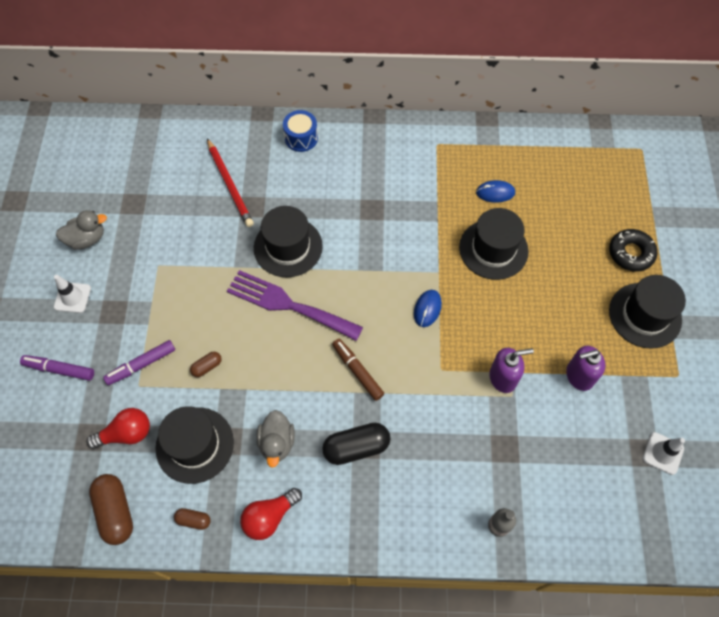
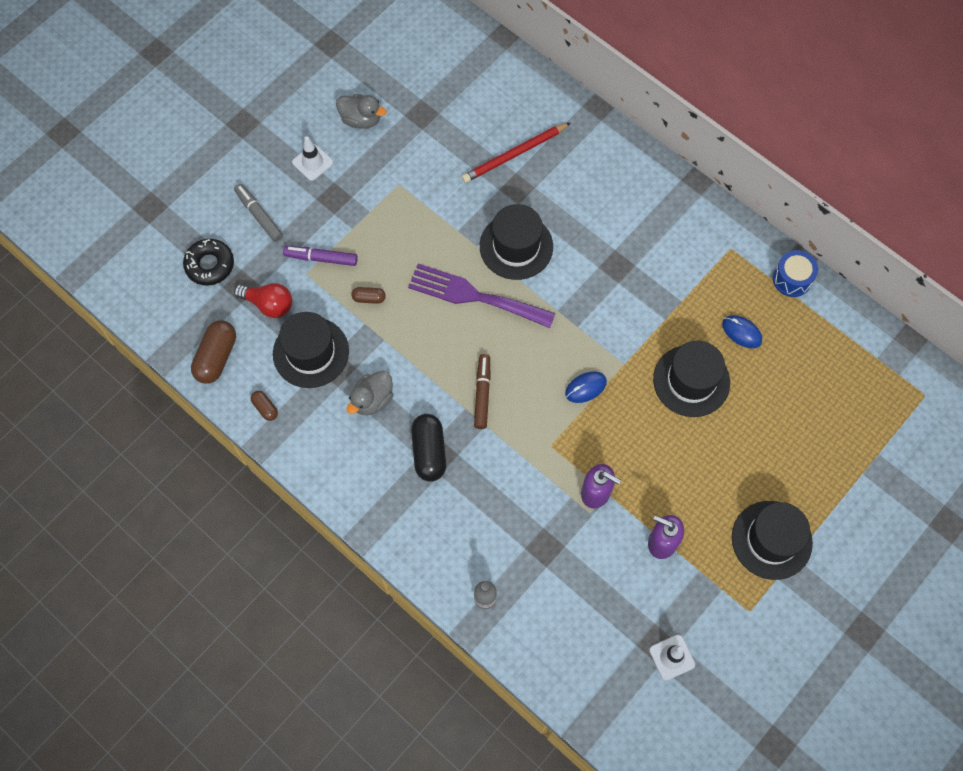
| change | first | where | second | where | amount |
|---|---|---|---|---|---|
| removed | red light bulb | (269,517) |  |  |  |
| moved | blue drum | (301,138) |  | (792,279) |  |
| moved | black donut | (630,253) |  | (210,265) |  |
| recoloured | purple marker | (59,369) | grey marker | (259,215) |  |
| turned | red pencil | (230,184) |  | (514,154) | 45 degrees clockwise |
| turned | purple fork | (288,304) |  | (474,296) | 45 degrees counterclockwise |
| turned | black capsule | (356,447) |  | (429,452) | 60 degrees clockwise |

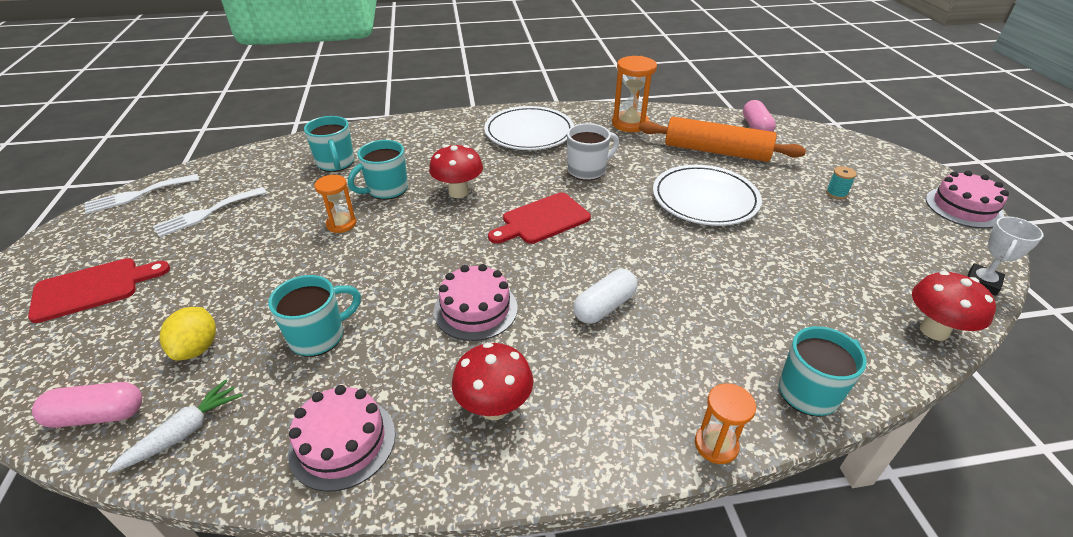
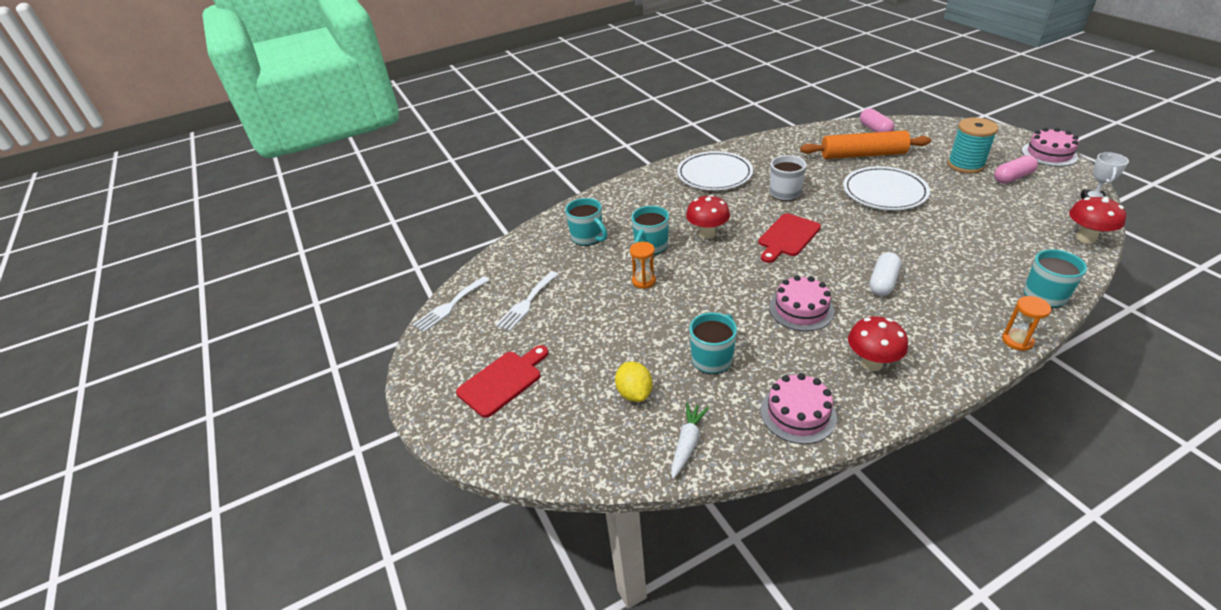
| change | first | where | second | where | amount |
|---|---|---|---|---|---|
| removed | orange hourglass | (630,124) |  |  |  |
| moved | pink capsule | (98,415) |  | (1012,177) |  |
| resized | turquoise spool | (836,193) |  | (965,165) | x2.25 |

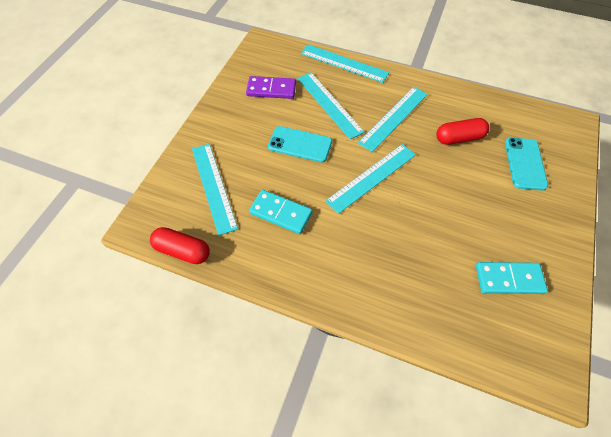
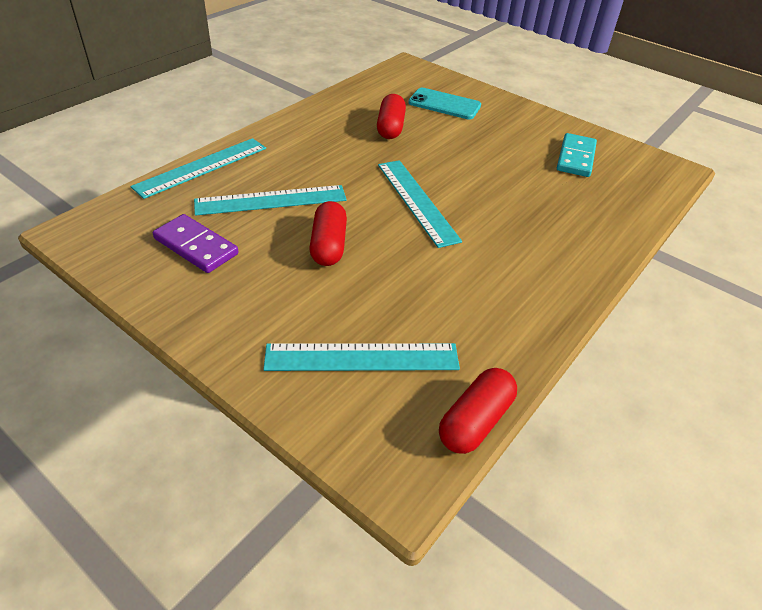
| change | first | where | second | where | amount |
|---|---|---|---|---|---|
| removed | turquoise domino | (281,213) |  |  |  |
| removed | turquoise ruler | (393,118) |  |  |  |
| replaced | turquoise phone | (300,144) | red capsule | (328,245) |  |
| turned | purple domino | (271,89) |  | (196,246) | 75 degrees counterclockwise |

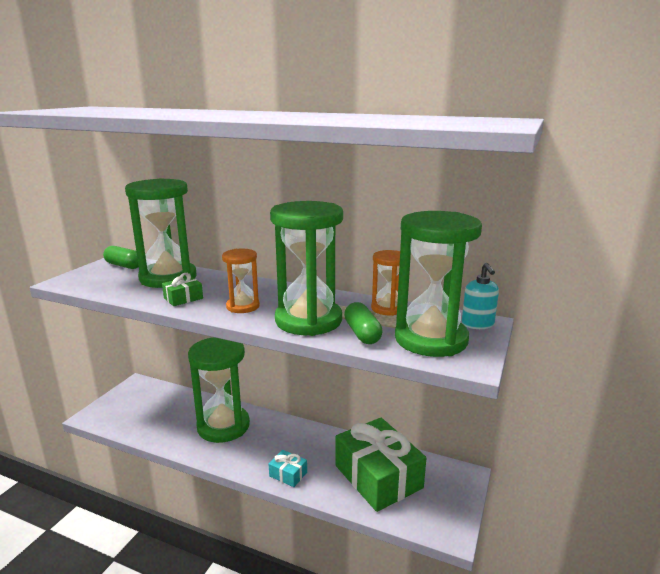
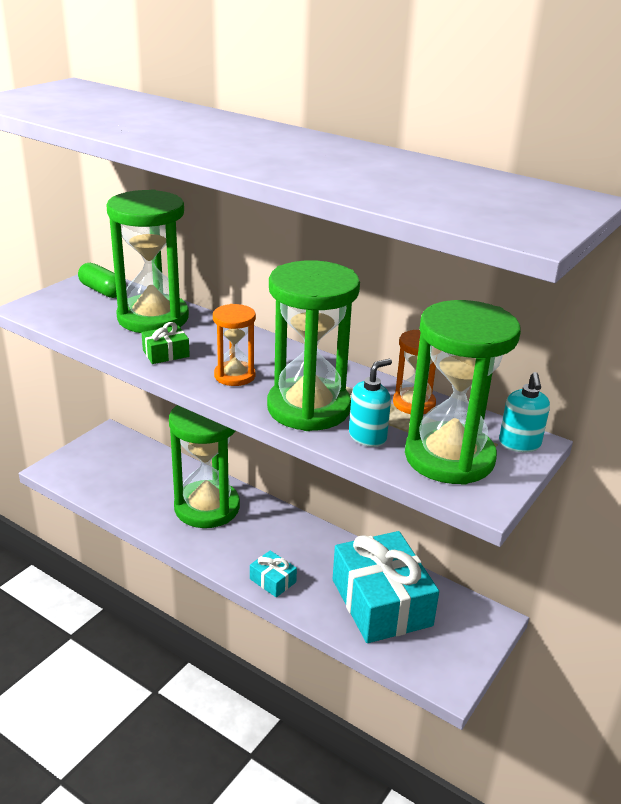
| change | first | where | second | where | amount |
|---|---|---|---|---|---|
| replaced | green capsule | (362,333) | turquoise soap dispenser | (368,437) |  |
| recoloured | green gift | (378,476) | turquoise gift | (381,602) |  |

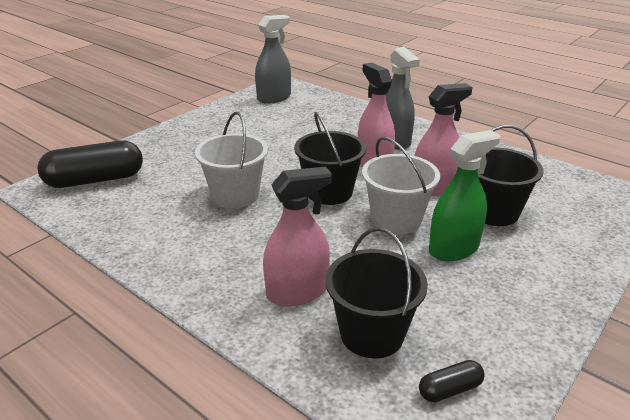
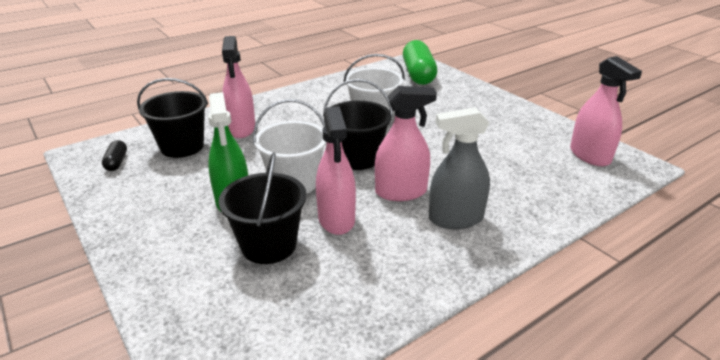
| change | first | where | second | where | amount |
|---|---|---|---|---|---|
| recoloured | black capsule | (95,180) | green capsule | (418,74) |  |
| recoloured | grey spray bottle | (274,98) | pink spray bottle | (589,155) |  |

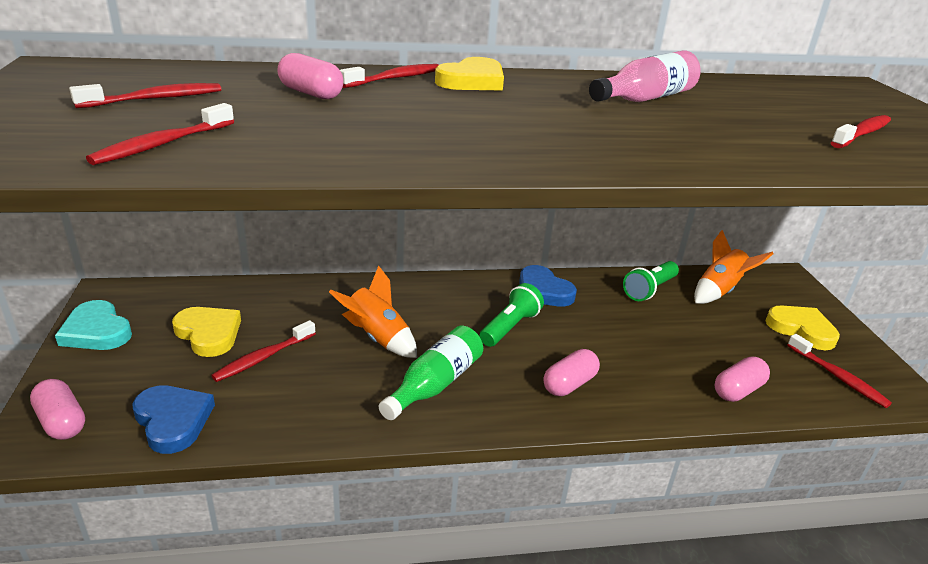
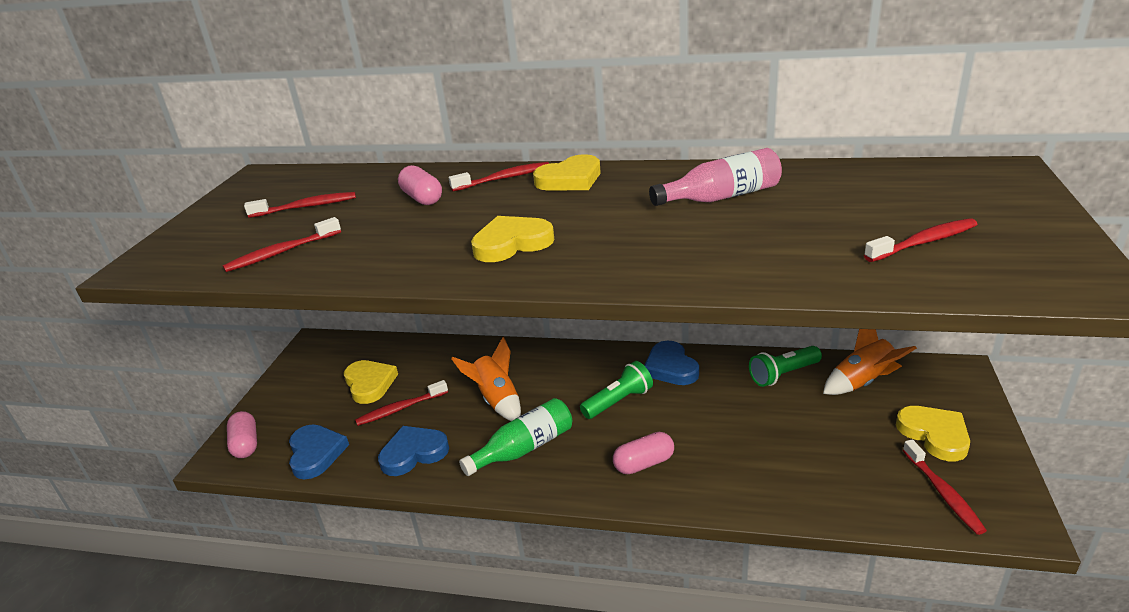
| change | first | where | second | where | amount |
|---|---|---|---|---|---|
| removed | turquoise heart | (96,331) |  |  |  |
| removed | pink capsule | (738,390) |  |  |  |
| added |  |  | blue heart | (413,453) |  |
| added |  |  | yellow heart | (511,243) |  |

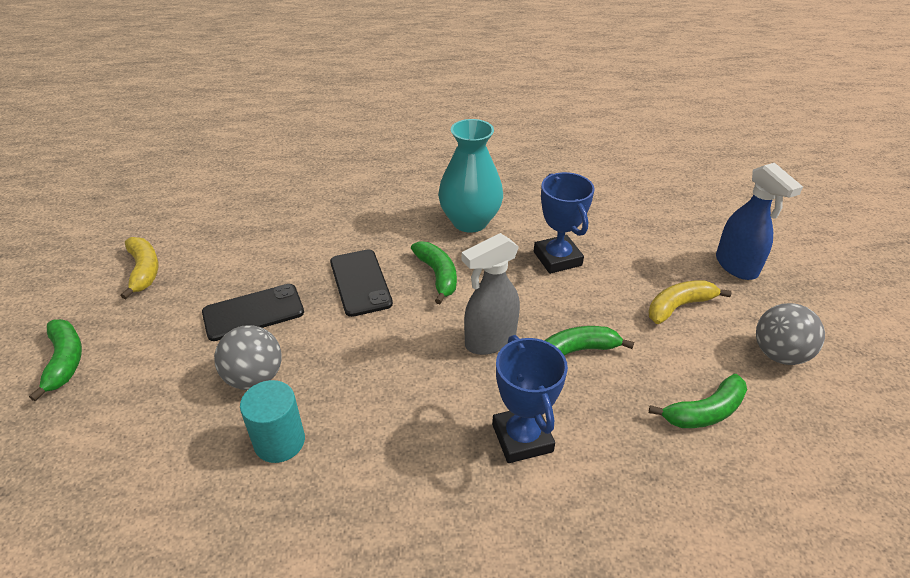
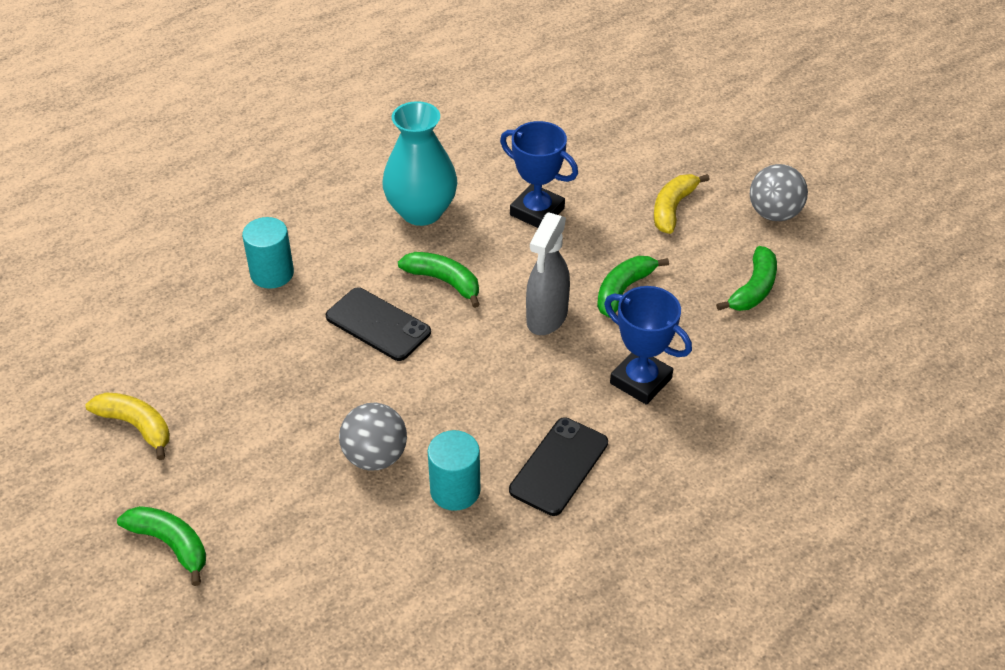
| change | first | where | second | where | amount |
|---|---|---|---|---|---|
| removed | blue spray bottle | (736,266) |  |  |  |
| added |  |  | turquoise cylinder | (272,273) |  |
| moved | black phone | (253,312) |  | (559,466) |  |

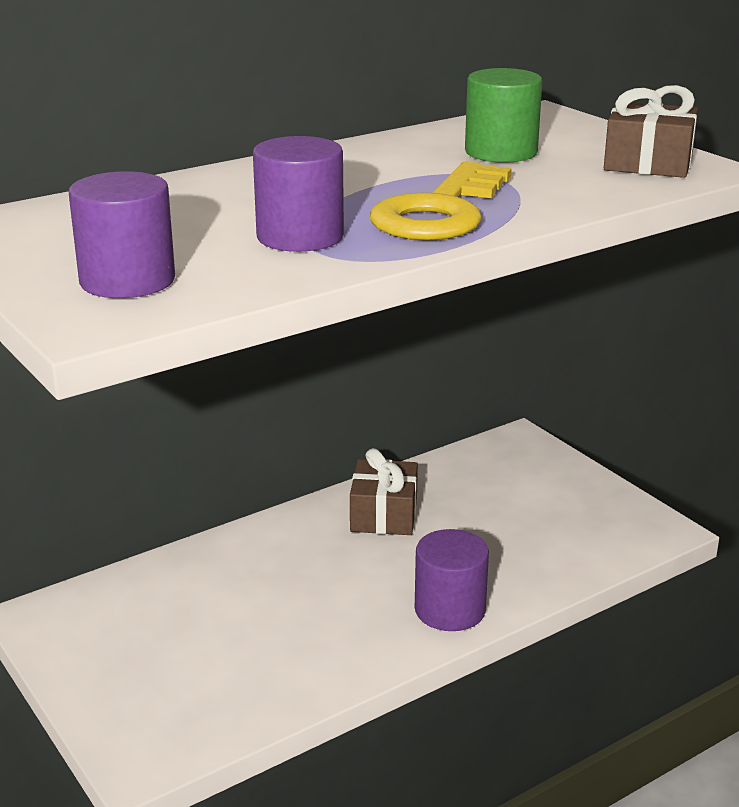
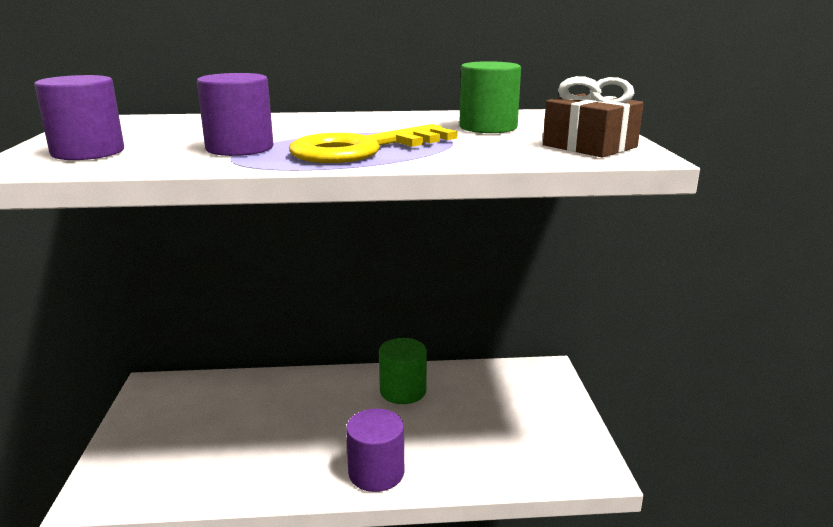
| change | first | where | second | where | amount |
|---|---|---|---|---|---|
| replaced | brown gift | (384,515) | green cylinder | (403,391) |  |

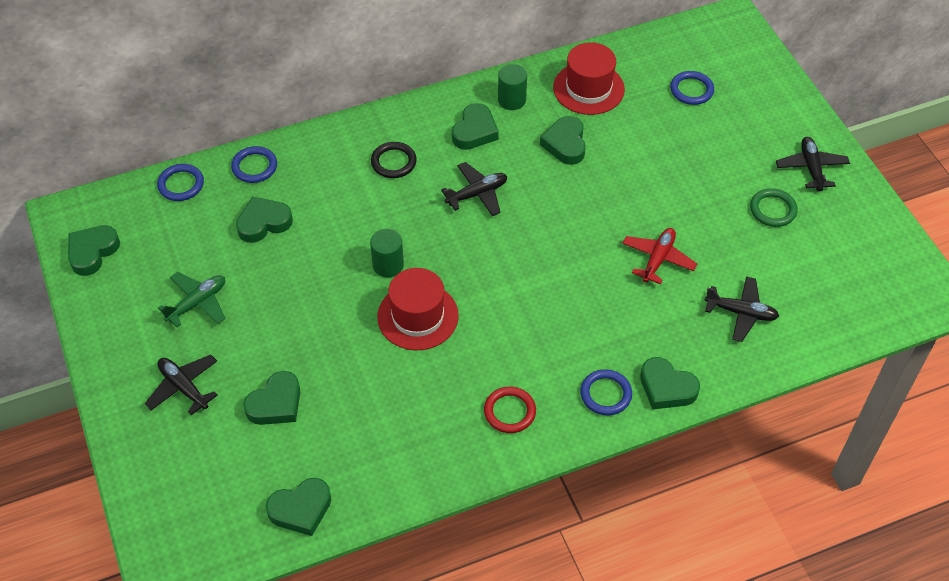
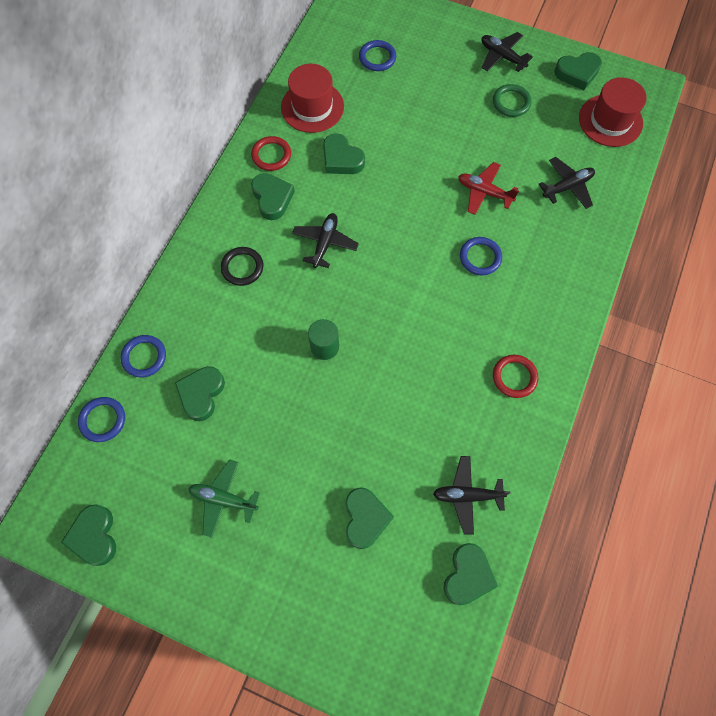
| change | first | where | second | where | amount |
|---|---|---|---|---|---|
| moved | black plane | (183,387) |  | (467,495) |  |
| moved | red hat | (417,316) |  | (610,120) |  |
| moved | blue ring | (605,394) |  | (480,257) |  |
| moved | green heart | (666,388) |  | (577,73) |  |
| replaced | green cylinder | (511,100) | red ring | (271,155) |  |
| turned | green plane | (197,303) |  | (223,499) | 75 degrees counterclockwise |
| turned | red plane | (658,259) |  | (484,192) | 45 degrees counterclockwise |

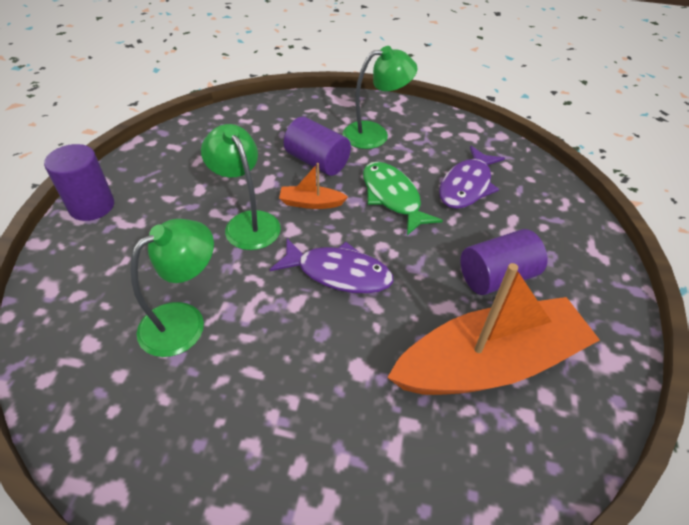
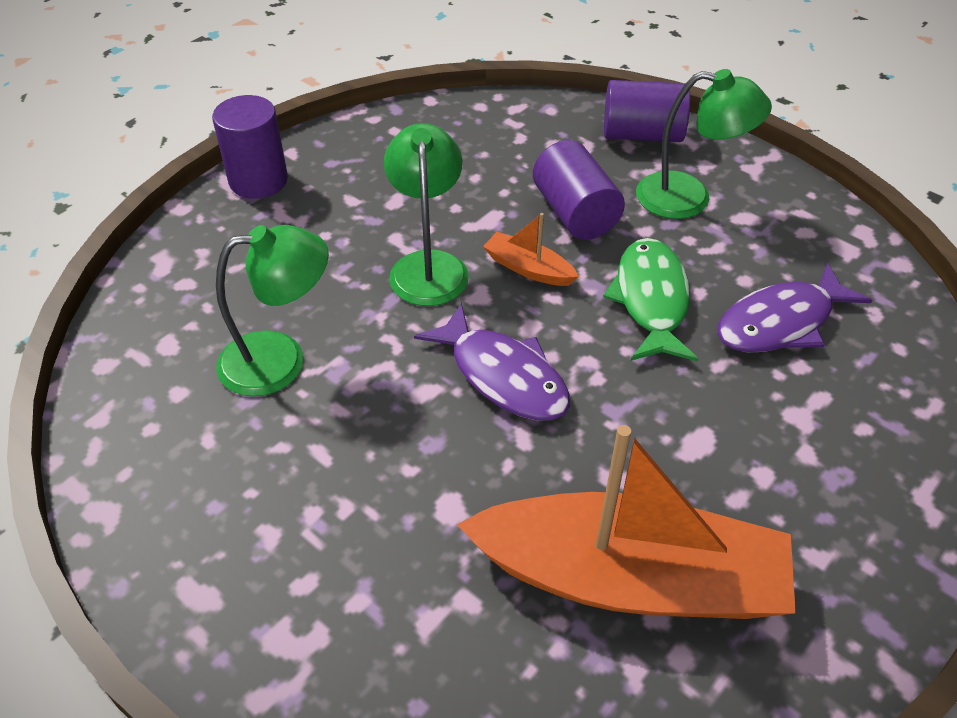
| change | first | where | second | where | amount |
|---|---|---|---|---|---|
| moved | purple cylinder | (496,277) |  | (642,135) |  |

